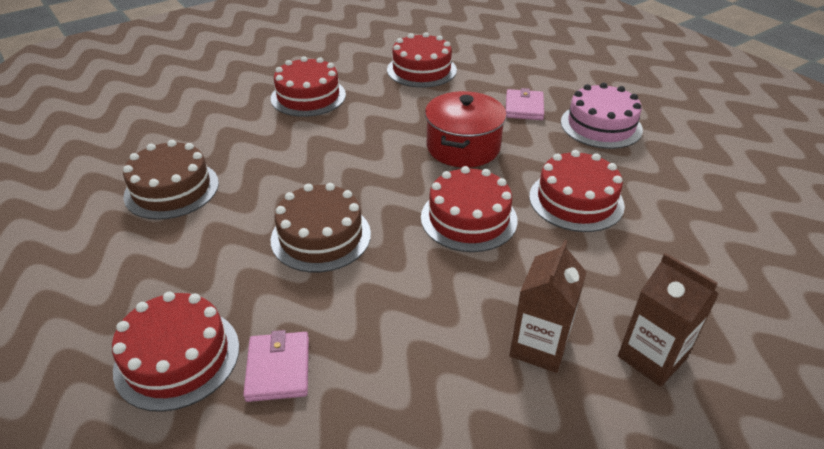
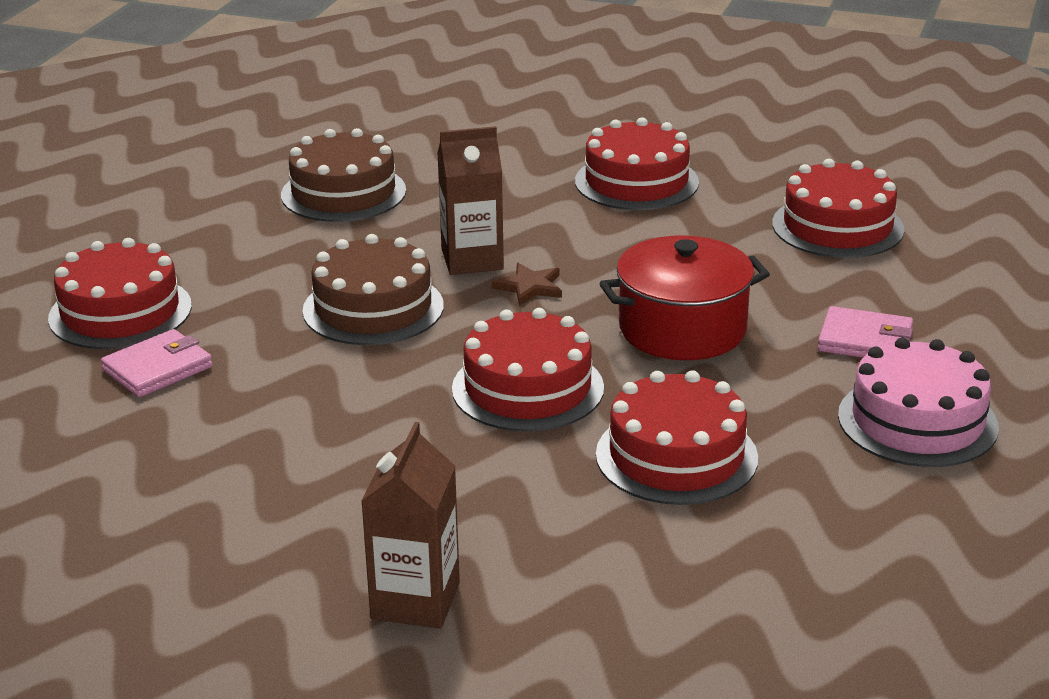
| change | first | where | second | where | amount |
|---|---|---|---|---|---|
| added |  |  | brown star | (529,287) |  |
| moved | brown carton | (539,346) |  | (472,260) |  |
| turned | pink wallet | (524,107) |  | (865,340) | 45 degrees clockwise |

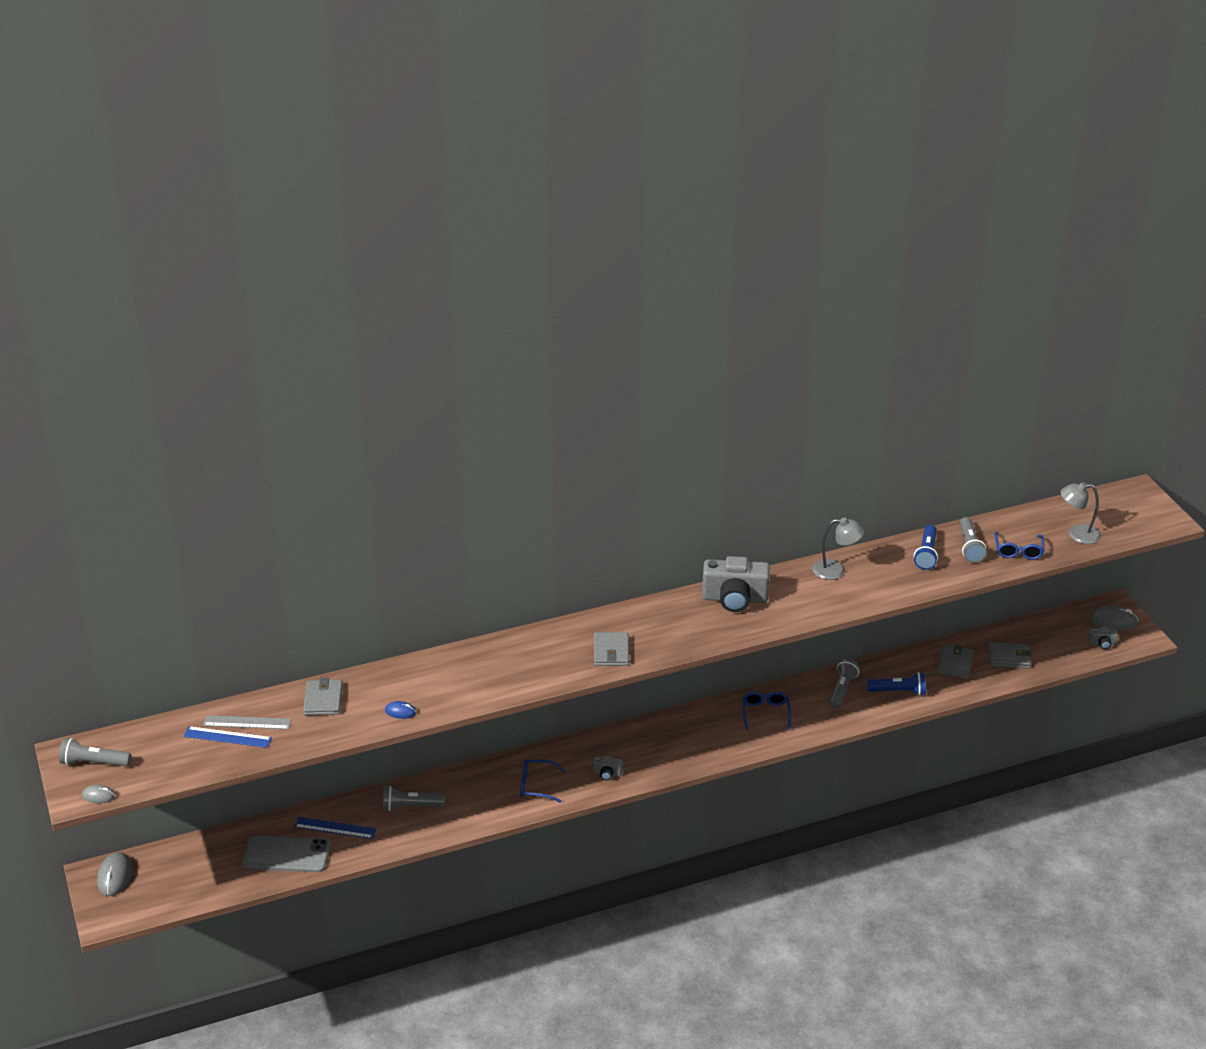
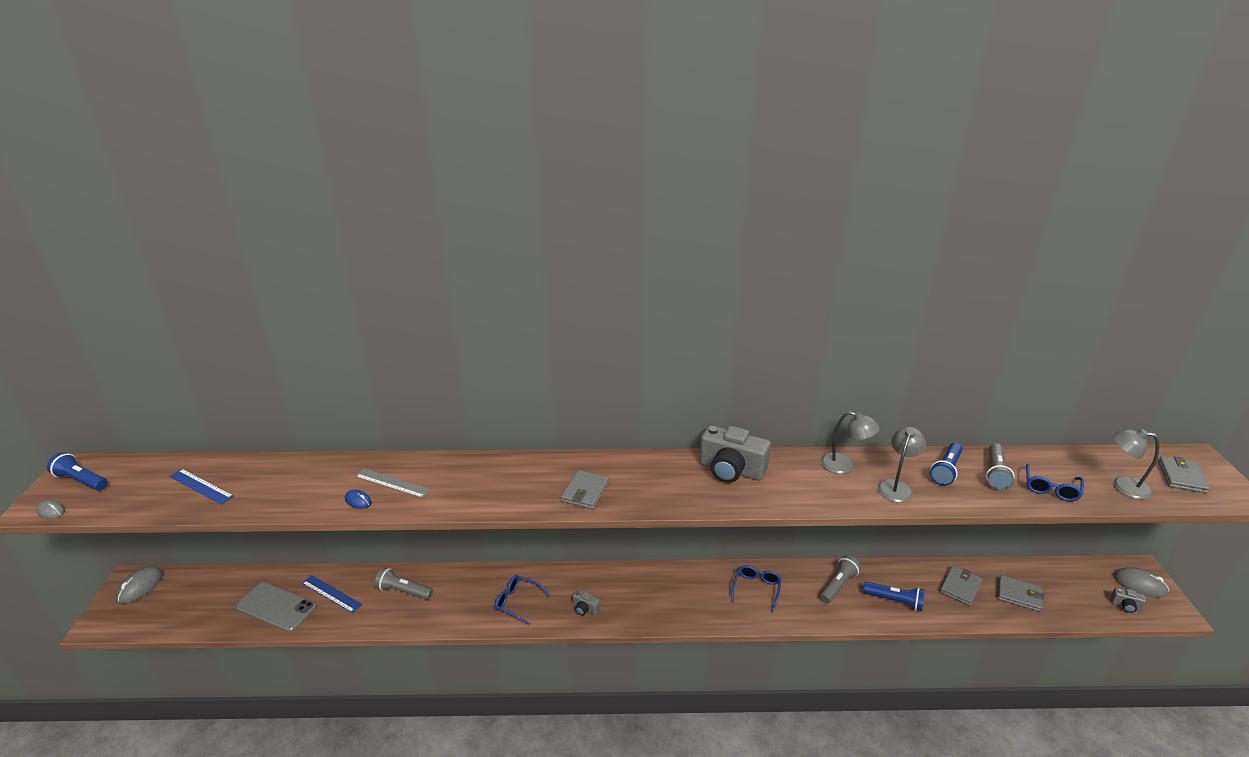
| change | first | where | second | where | amount |
|---|---|---|---|---|---|
| added |  |  | grey lamp | (896,487) |  |
| moved | grey ruler | (247,722) |  | (392,483) |  |
| moved | grey wallet | (323,700) |  | (1181,477) |  |
| recoloured | grey flashlight | (94,763) | blue flashlight | (82,481) |  |

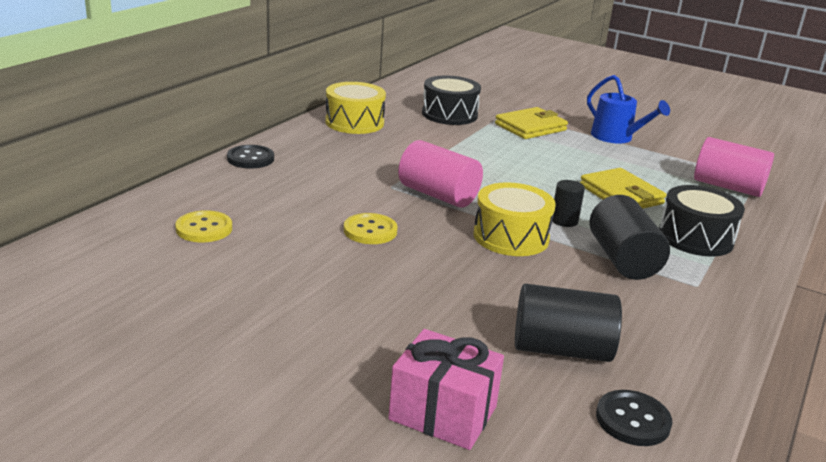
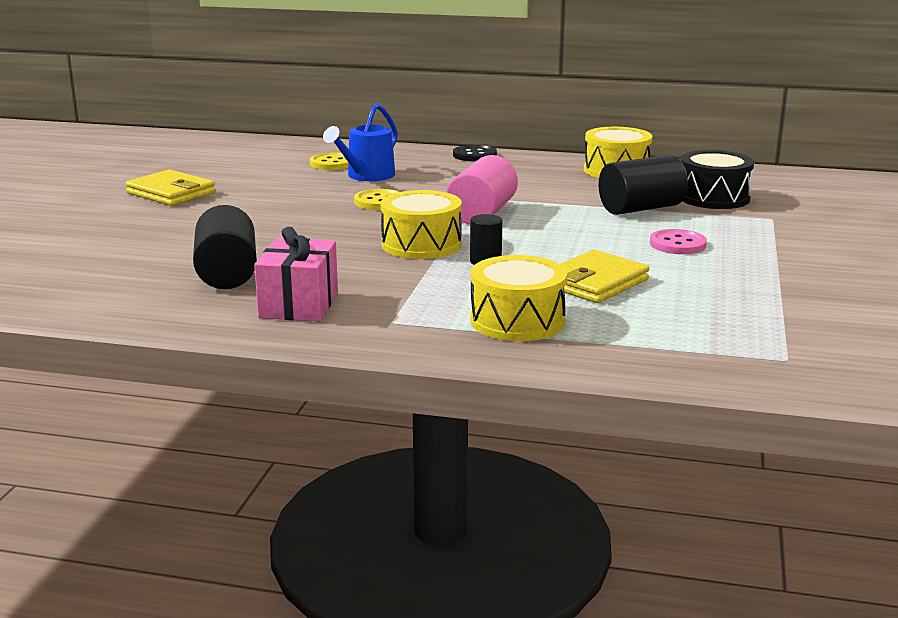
| change | first | where | second | where | amount |
|---|---|---|---|---|---|
| removed | black button | (632,420) |  |  |  |
| removed | pink cylinder | (728,187) |  |  |  |
| added |  |  | pink button | (677,244) |  |
| moved | pink gift | (443,413) |  | (299,305) |  |
| moved | yellow wallet | (530,127) |  | (171,193) |  |
| moved | blue watering can | (616,137) |  | (367,176) |  |
| moved | black cylinder | (622,259) |  | (641,208) |  |
| recoloured | black drum | (695,237) | yellow drum | (517,321) |  |

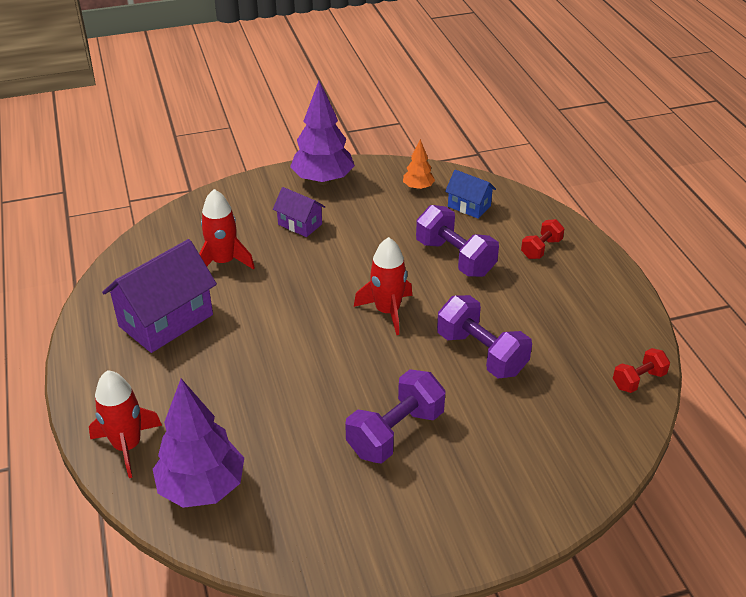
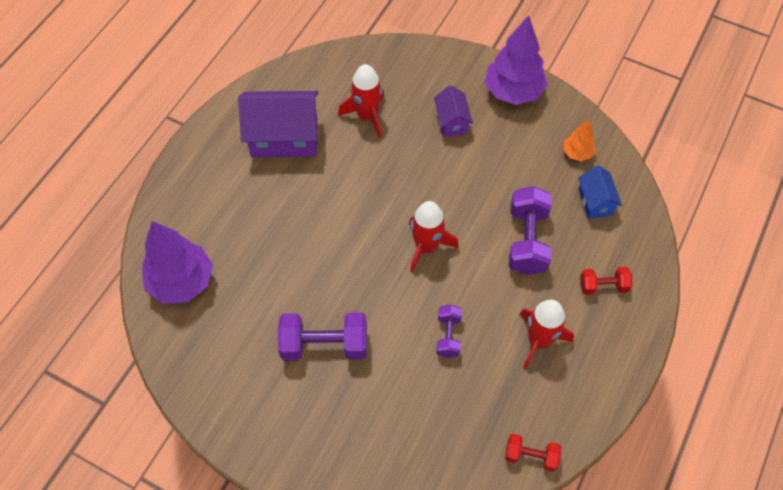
| change | first | where | second | where | amount |
|---|---|---|---|---|---|
| moved | red rocket | (127,446) |  | (539,340) |  |
| resized | purple dumbbell | (481,353) |  | (448,336) | x0.57 |

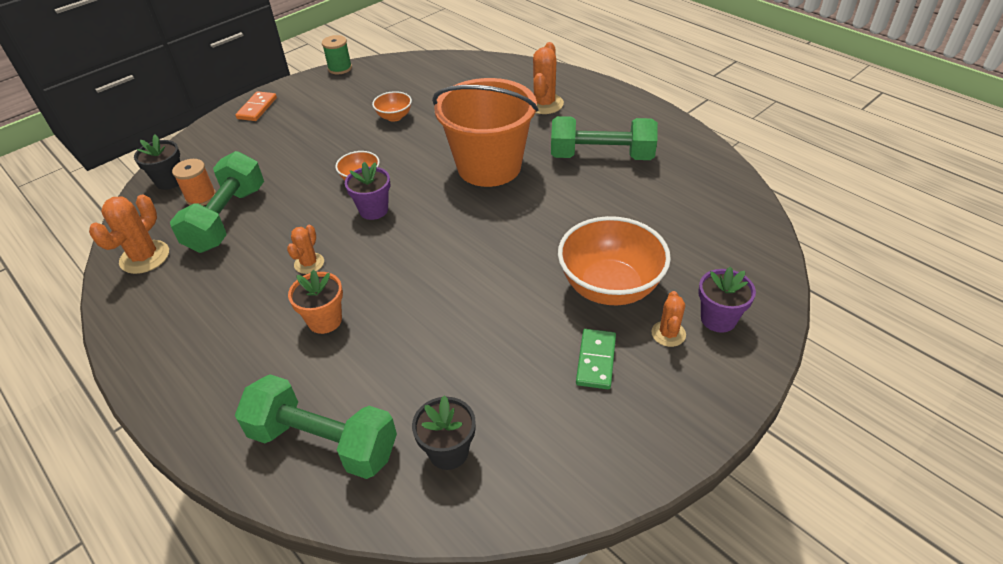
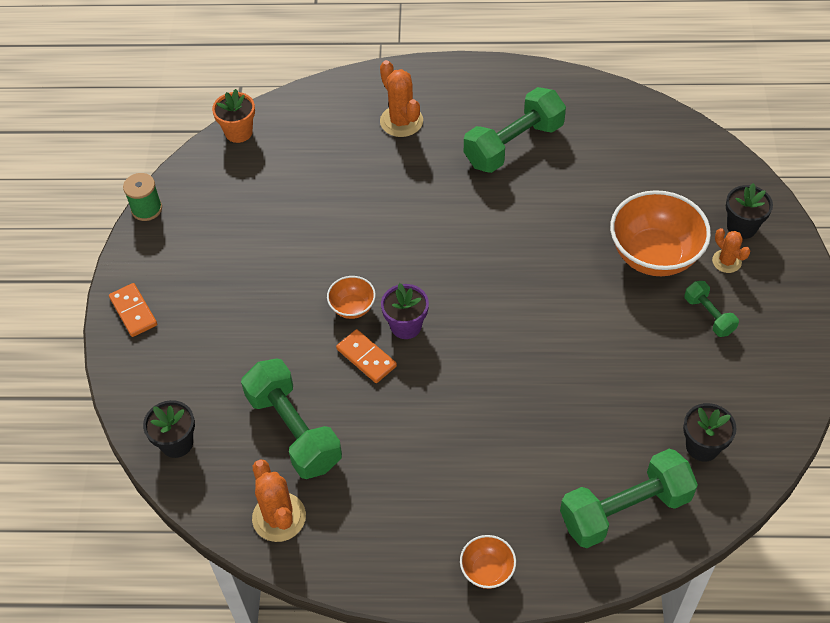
| change | first | where | second | where | amount |
|---|---|---|---|---|---|
| removed | orange spool | (201,197) |  |  |  |
| removed | orange cactus | (309,263) |  |  |  |
| removed | orange bucket | (489,167) |  |  |  |
| added |  |  | orange domino | (366,358) |  |
| moved | orange flower pot | (325,320) |  | (238,132) |  |
| moved | orange bowl | (394,117) |  | (487,570) |  |
| replaced | green domino | (596,360) | green dumbbell | (709,315) |  |
| recoloured | purple flower pot | (718,319) | black flower pot | (741,227) |  |

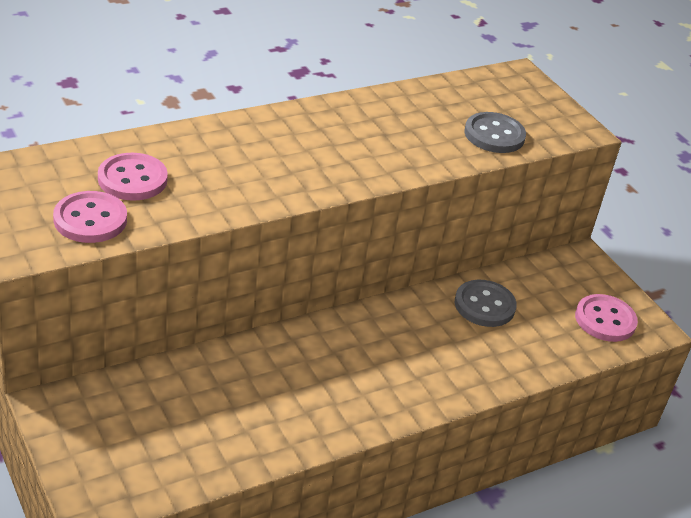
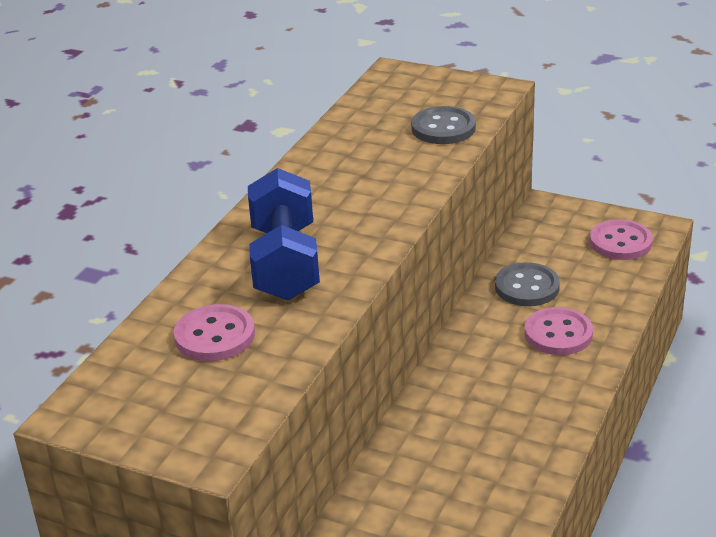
| change | first | where | second | where | amount |
|---|---|---|---|---|---|
| added |  |  | blue dumbbell | (285,263) |  |
| moved | pink button | (90,219) |  | (558,334) |  |

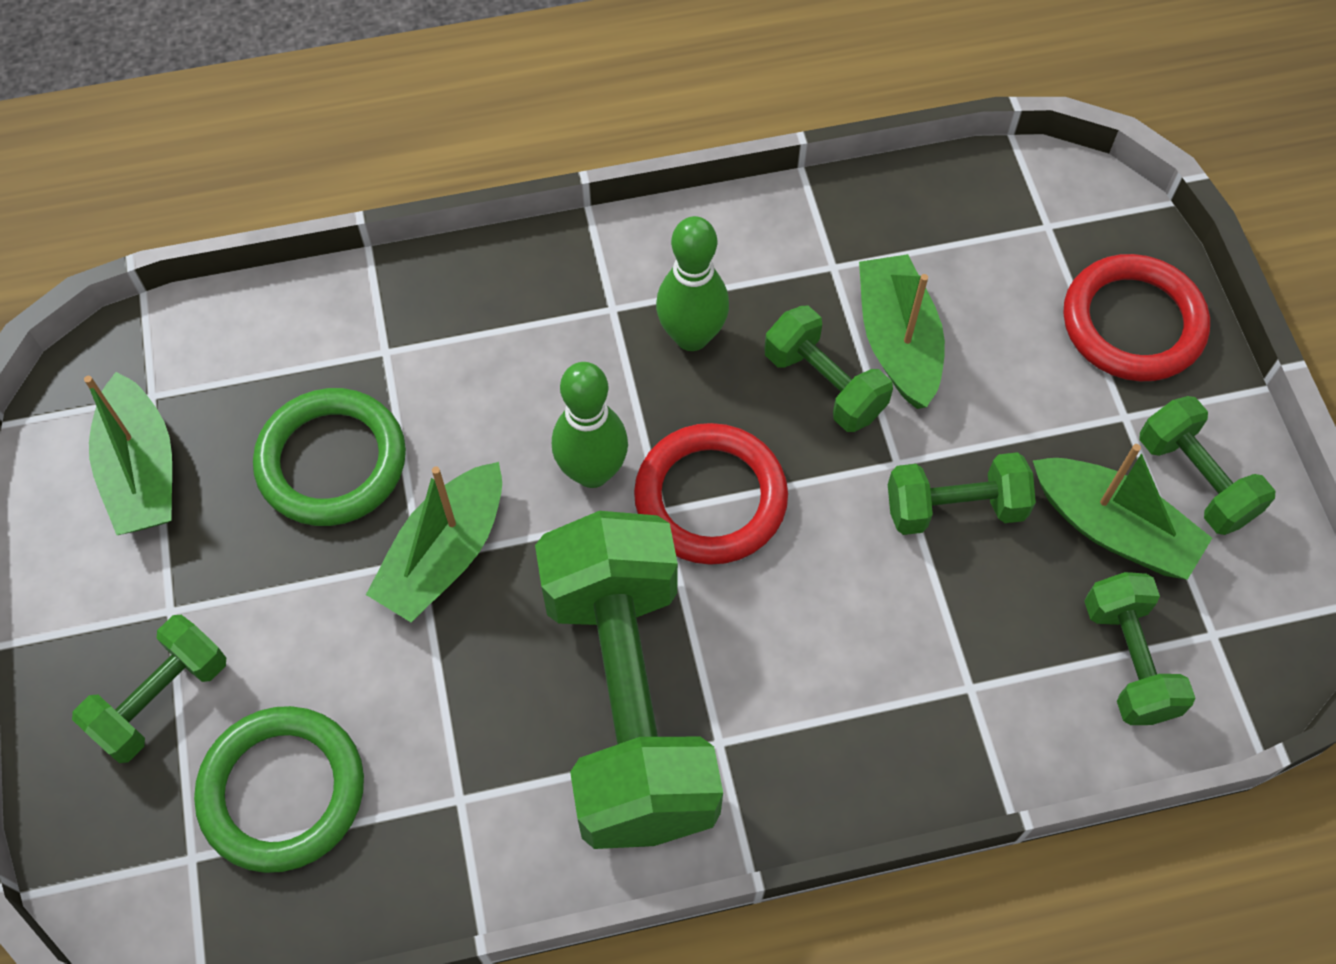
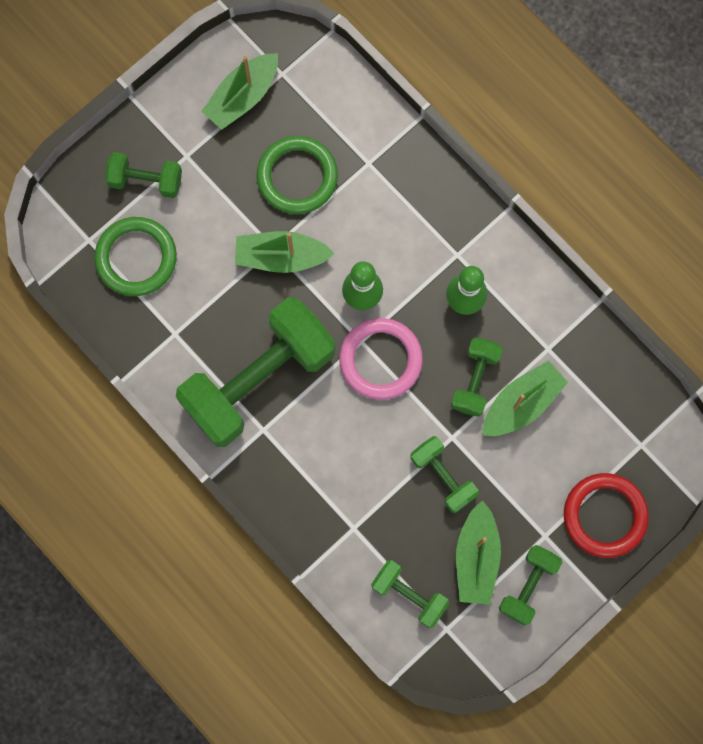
| change | first | where | second | where | amount |
|---|---|---|---|---|---|
| recoloured | red ring | (710,498) | pink ring | (380,360) |  |
| turned | green dumbbell | (1128,660) |  | (409,594) | 75 degrees clockwise |

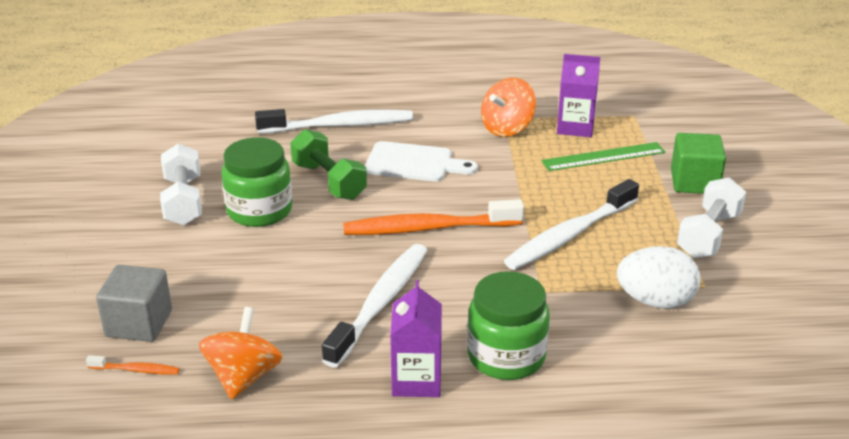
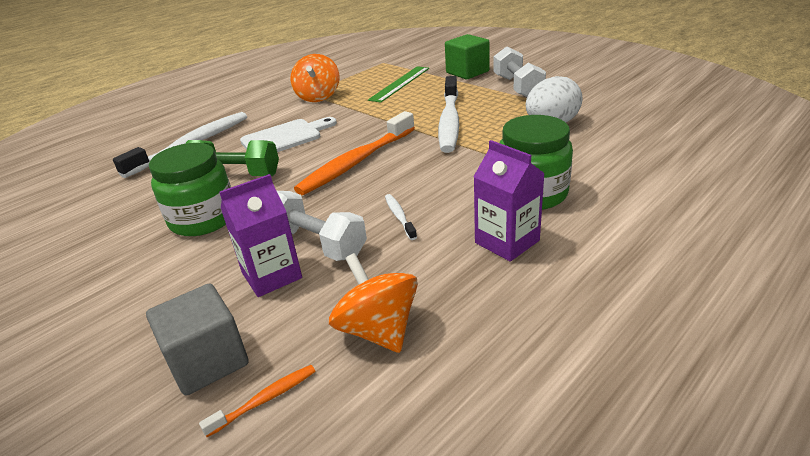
| change | first | where | second | where | amount |
|---|---|---|---|---|---|
| moved | white dumbbell | (183,201) |  | (316,243) |  |
| moved | purple carton | (575,127) |  | (272,275) |  |
| resized | white toothbrush | (380,303) |  | (399,216) | x0.44 |

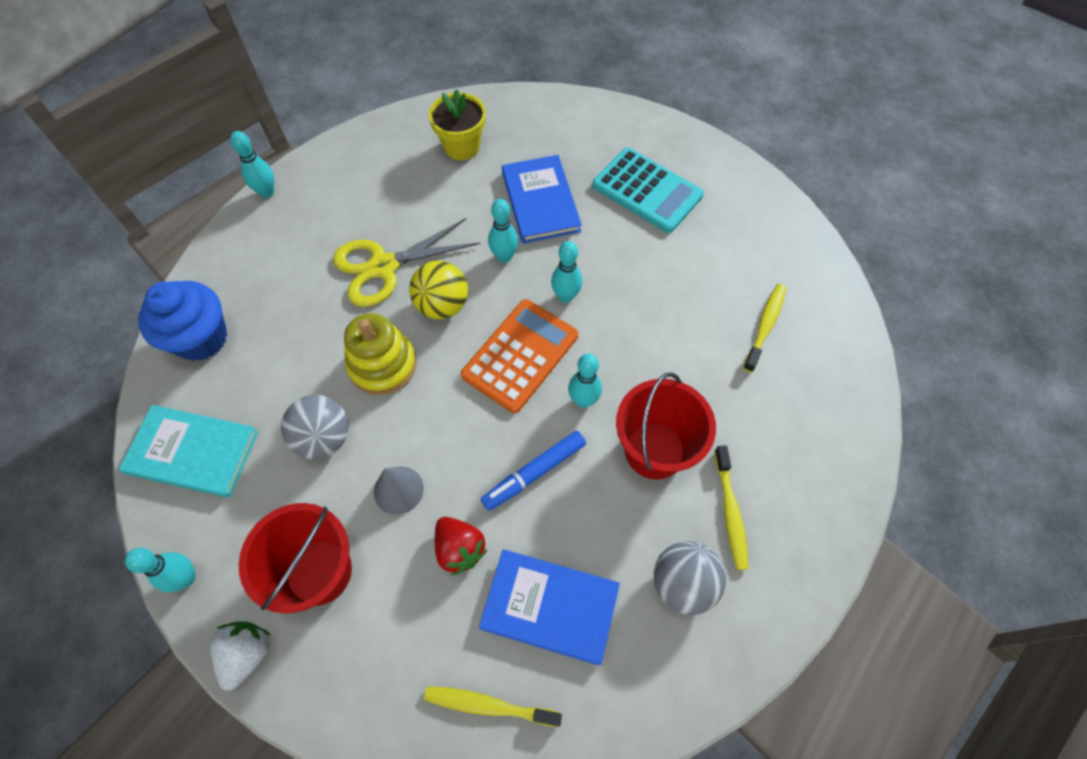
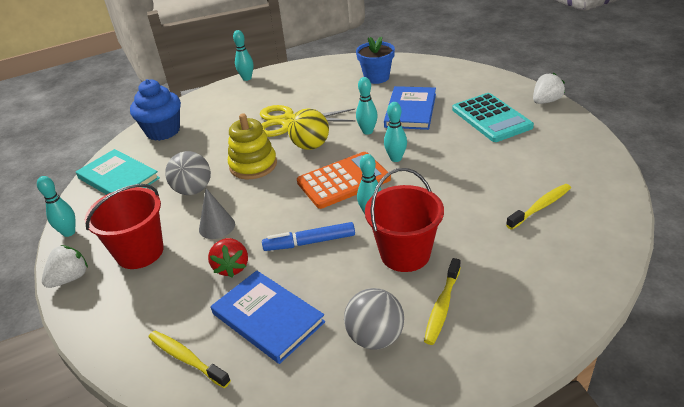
| change | first | where | second | where | amount |
|---|---|---|---|---|---|
| added |  |  | white strawberry | (546,101) |  |
| recoloured | yellow flower pot | (462,146) | blue flower pot | (376,77) |  |

